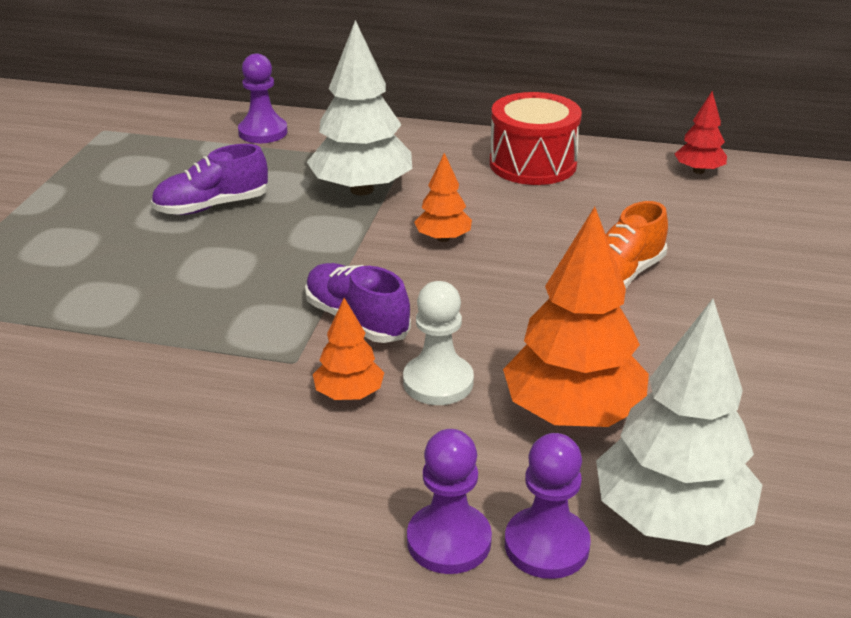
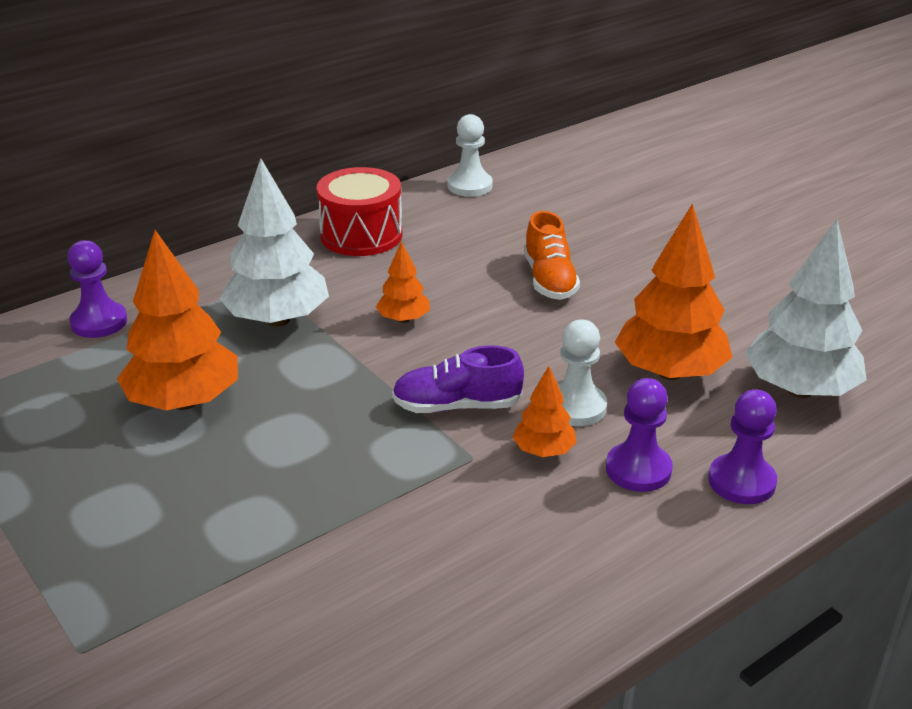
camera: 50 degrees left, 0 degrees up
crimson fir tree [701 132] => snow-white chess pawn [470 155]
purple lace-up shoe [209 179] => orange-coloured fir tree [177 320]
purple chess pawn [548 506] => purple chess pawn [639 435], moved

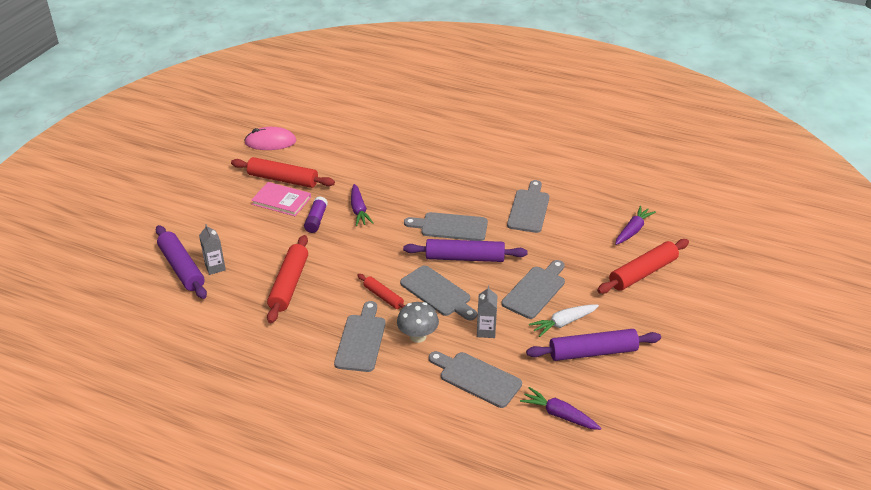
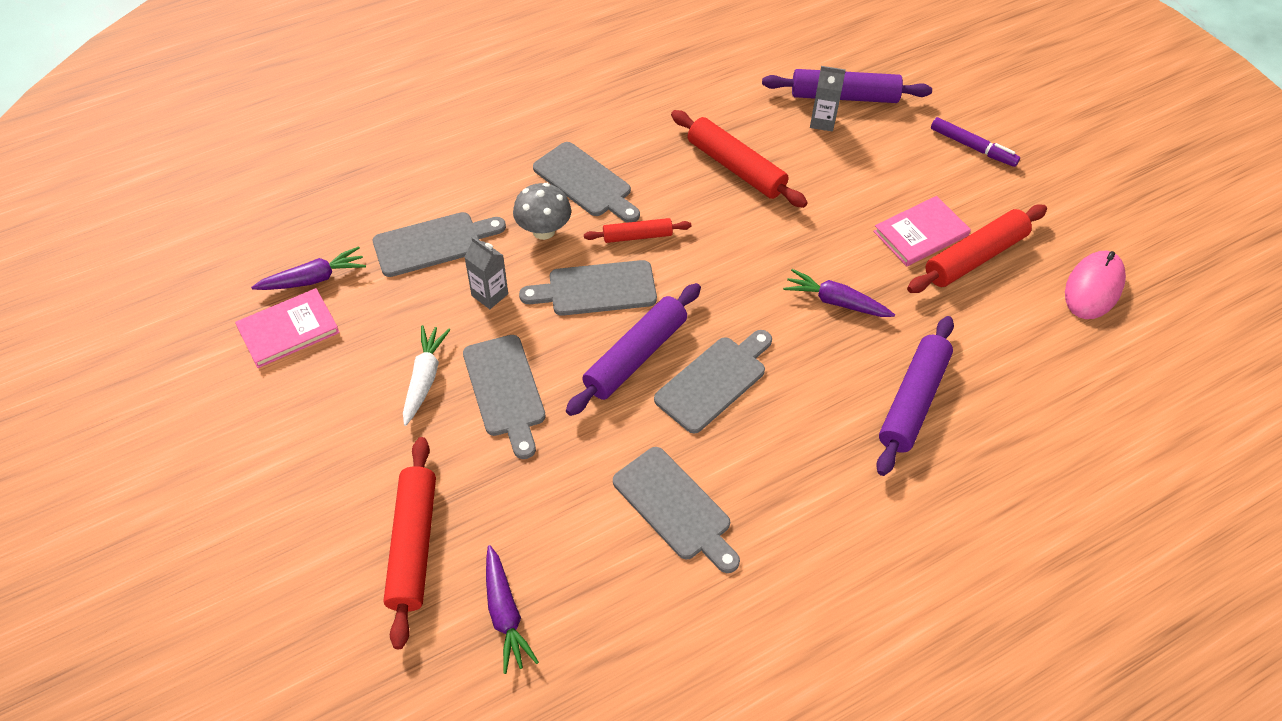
camera: 125 degrees right, 15 degrees up
purple glue stick [316 214] => nothing
purple pastry roller [593 345] => purple pastry roller [915 396], moved
nothing => purple marker pen [975 142]
nothing => rosy book [287 328]

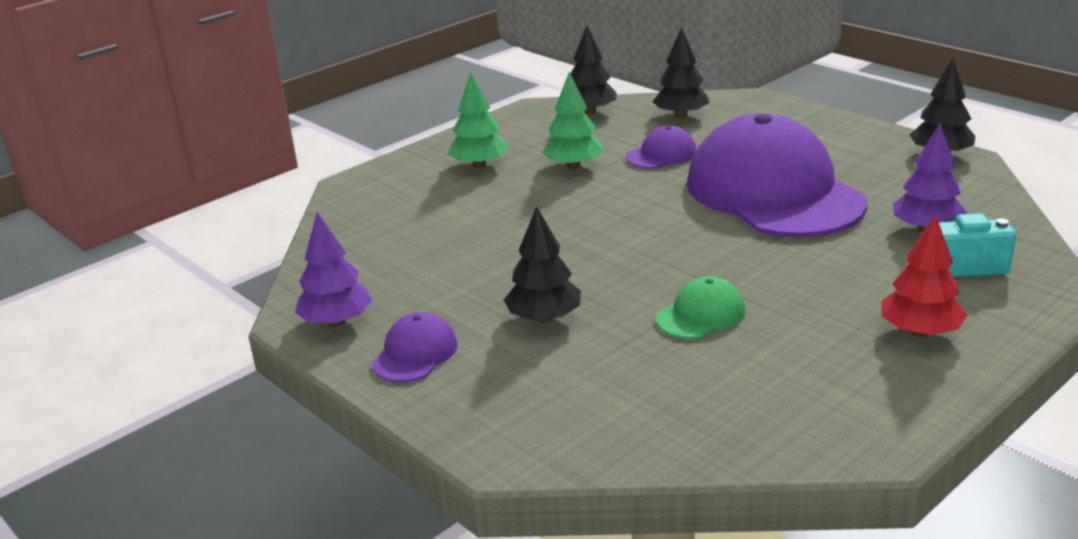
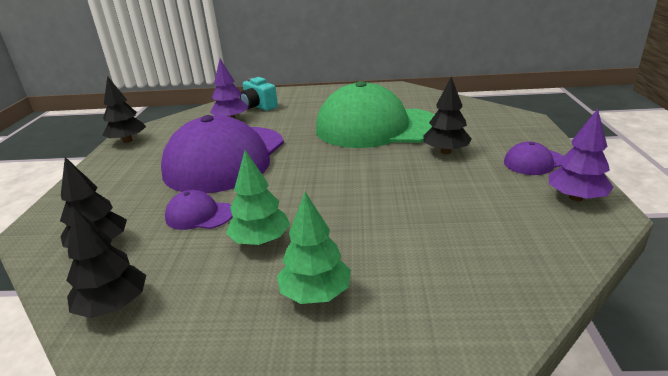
camera: 135 degrees left, 0 degrees up
crimson fir tree [924 275] => nothing
emerald cap [701 307] => emerald cap [375 114], x2.45

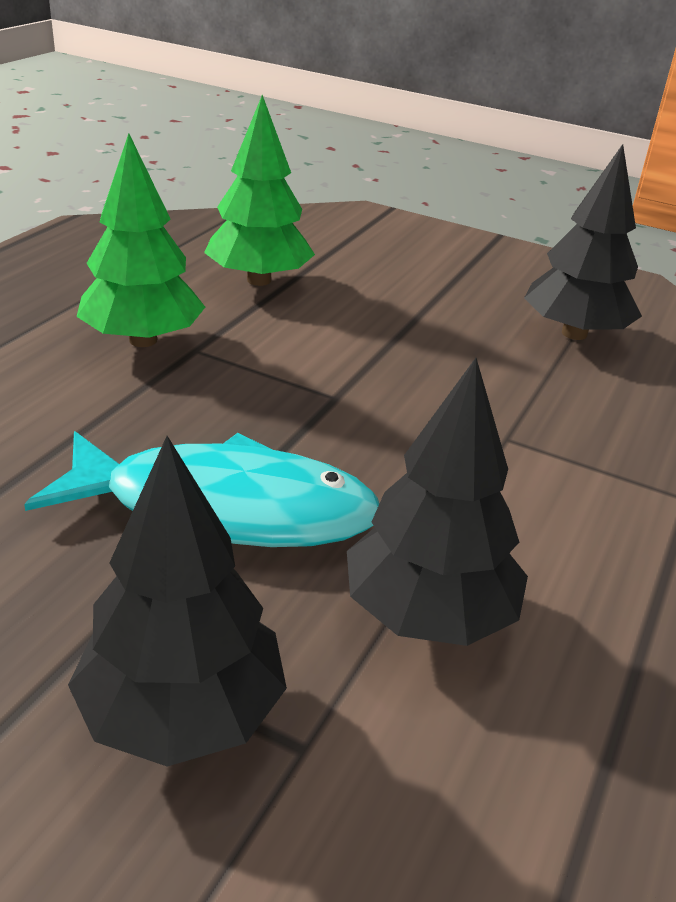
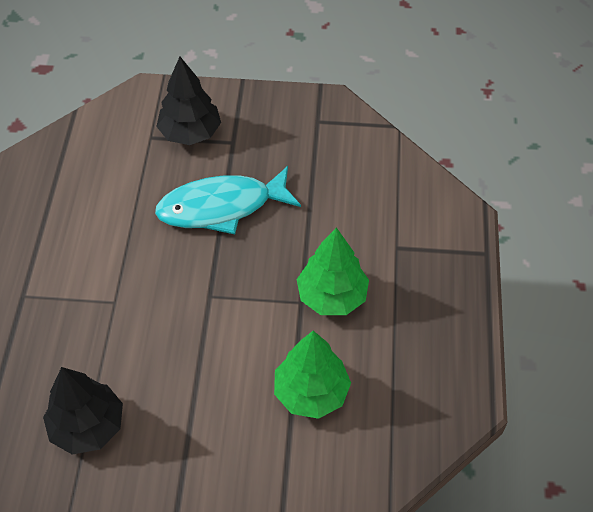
camera: 160 degrees right, 20 degrees up
ebony fir tree [437 502] => nothing

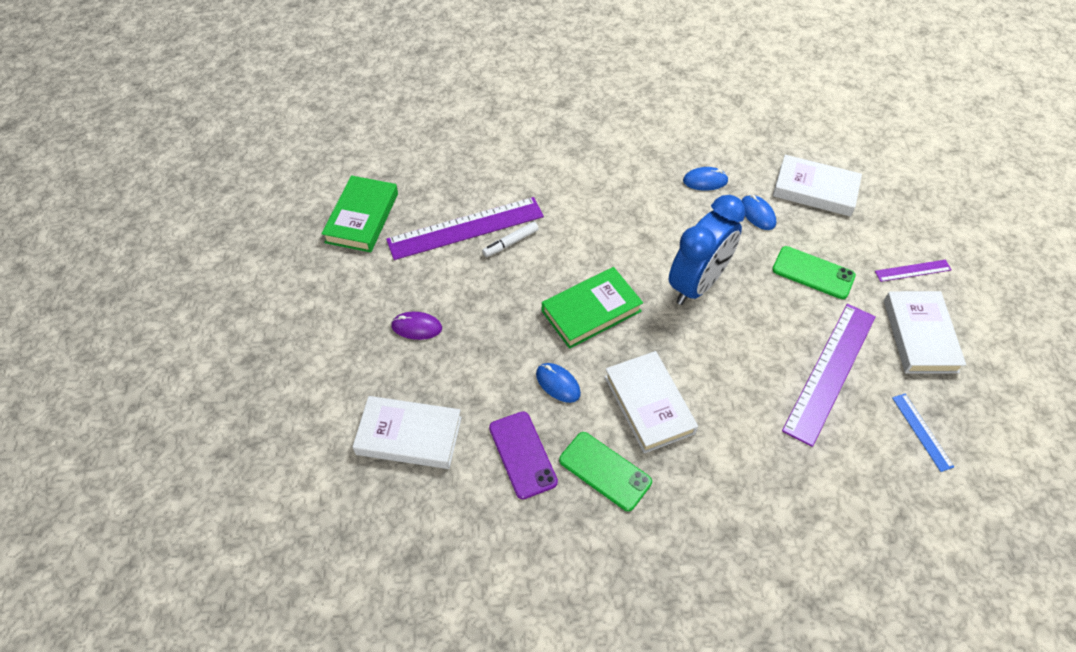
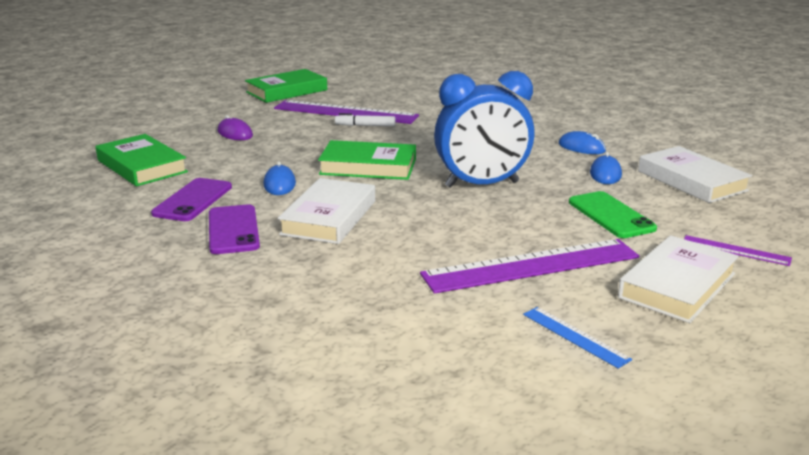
camera: 40 degrees right, 30 degrees down
cobalt measuring stick [923 433] => cobalt measuring stick [577 338], 60 degrees counterclockwise
snow-white book [407 432] => emerald book [142 160]
emerald smartphone [605 471] => purple smartphone [234 229]

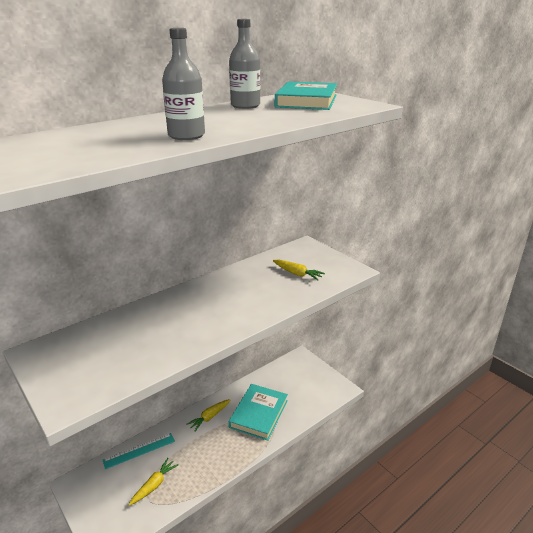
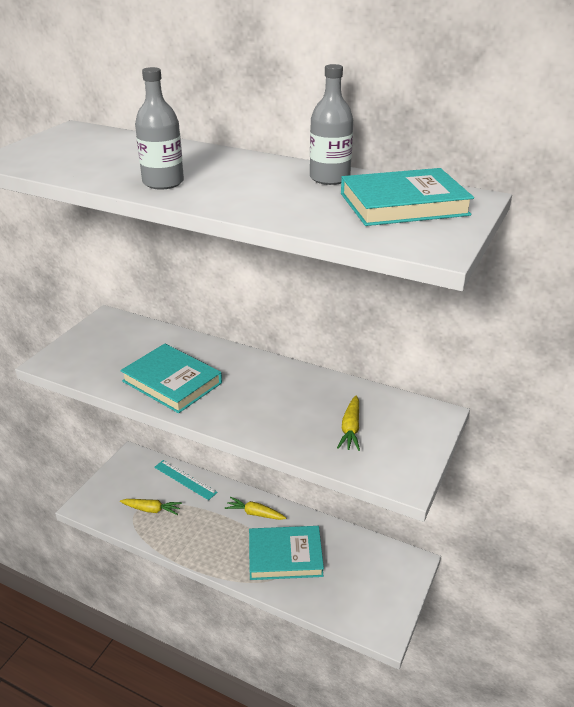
camera: 65 degrees right, 5 degrees up
nothing => teal book [171 378]

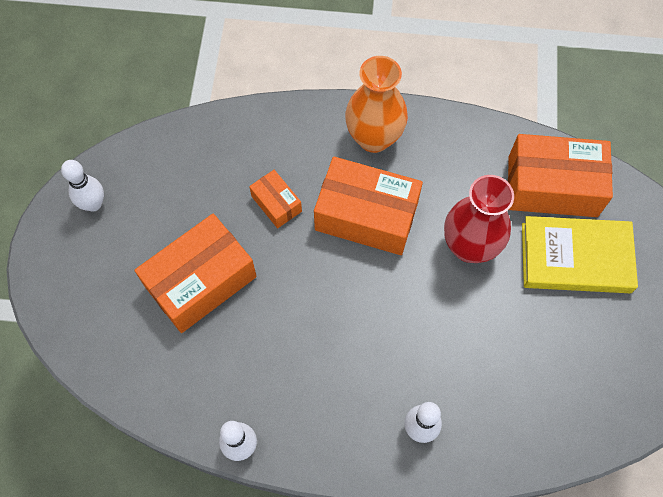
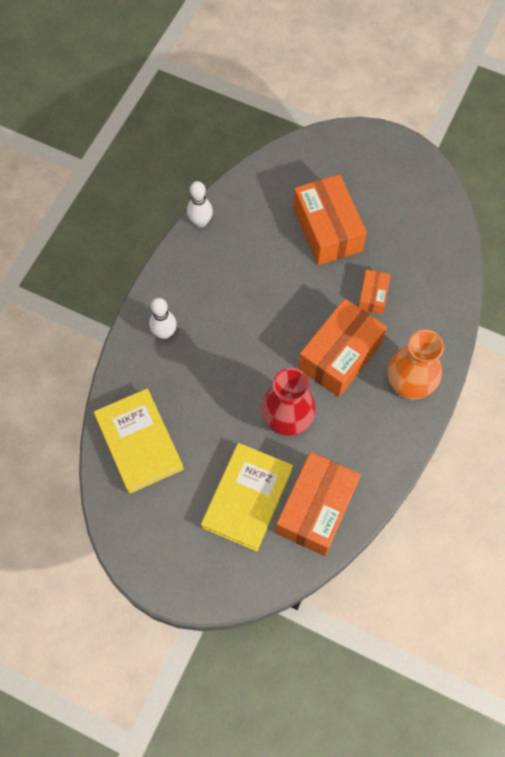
camera: 110 degrees right, 0 degrees up
snow-white bowling pin [82 186] => nothing
orange-coloured box [275 199] => orange-coloured box [374 291], 60 degrees counterclockwise
nothing => yellow book [139 441]

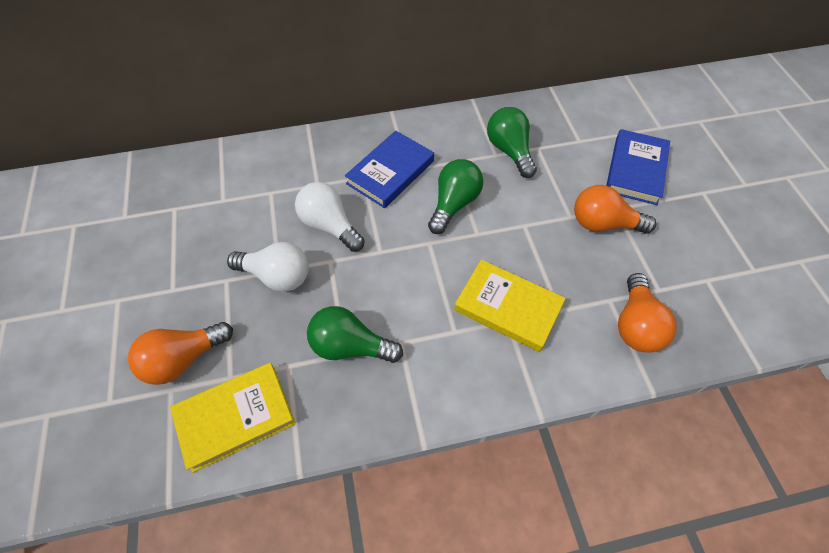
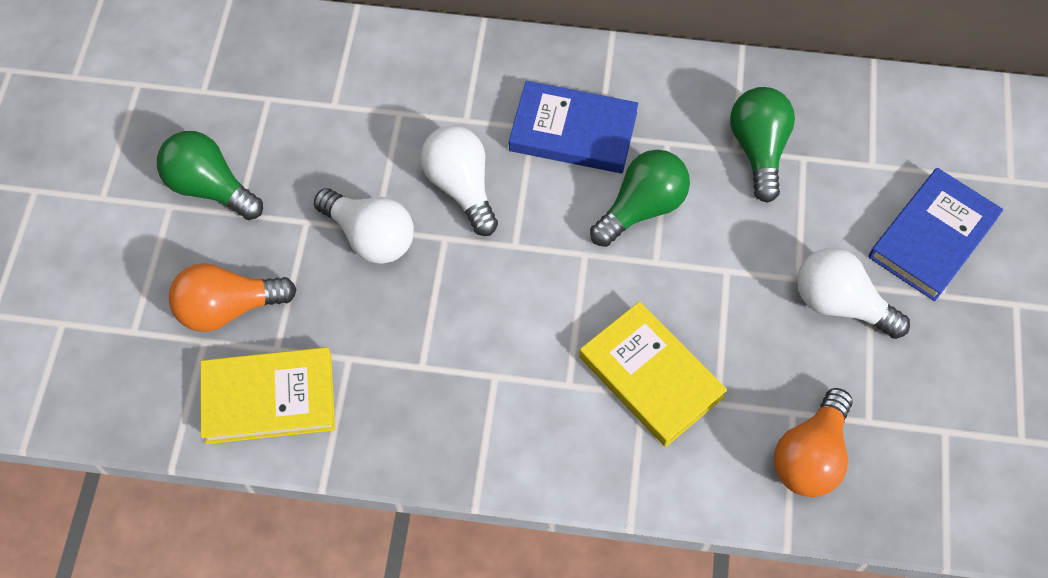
camera: 20 degrees right, 5 degrees up
cobalt book [389 169] => cobalt book [573 127], 45 degrees clockwise
orange-coloured lightbulb [615 209] => snow-white lightbulb [853 293]
emerald lightbulb [355 334] => emerald lightbulb [210 175], moved

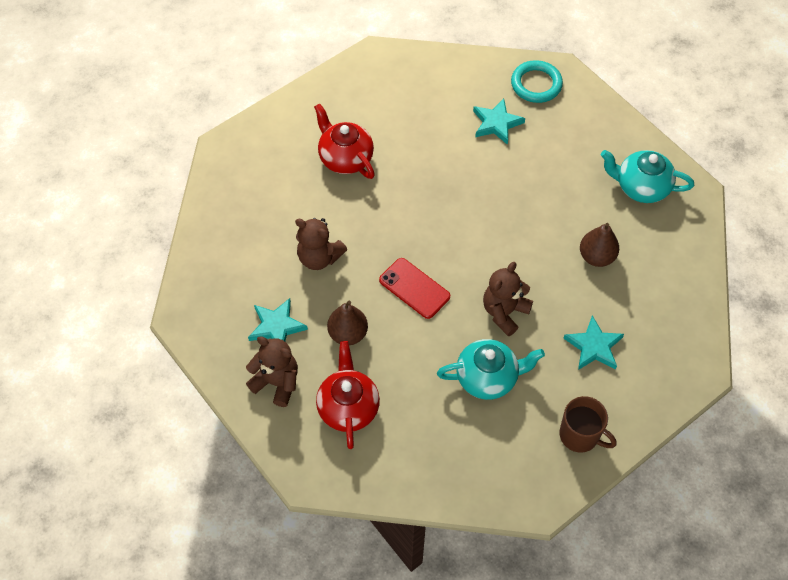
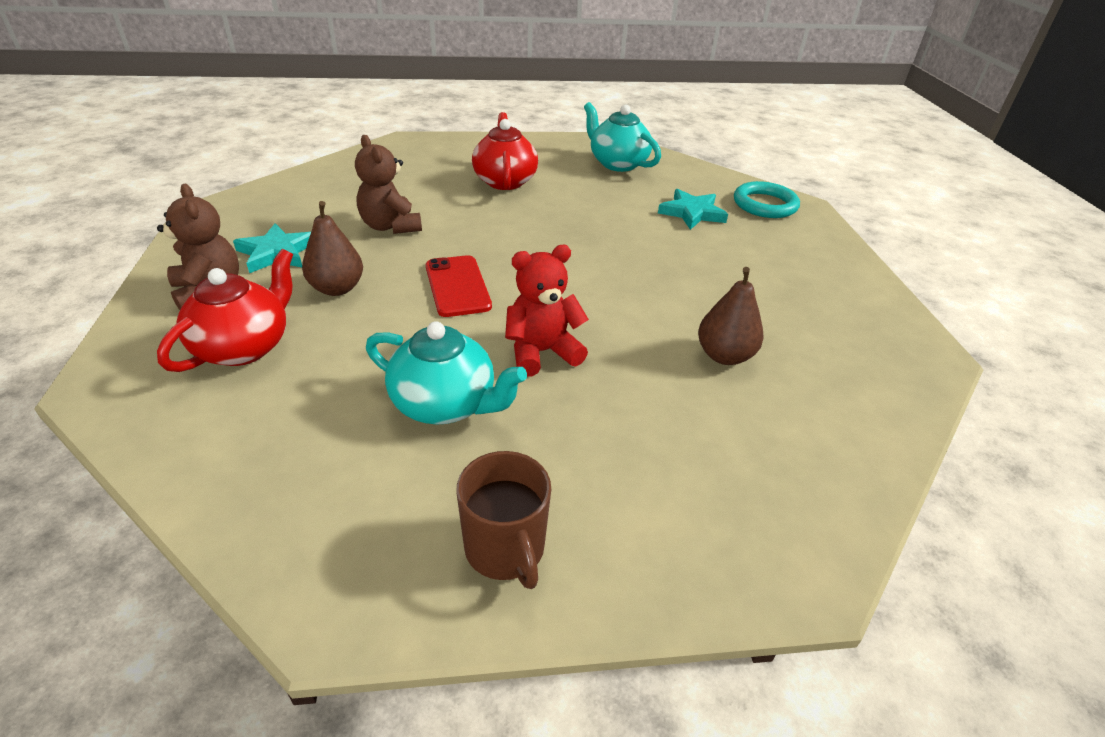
camera: 30 degrees right, 20 degrees down
teal tea pot [647 176] => teal tea pot [622 137], moved
brown teddy [508 299] => crimson teddy [547 311]
teal five-pointed star [593 342] => nothing

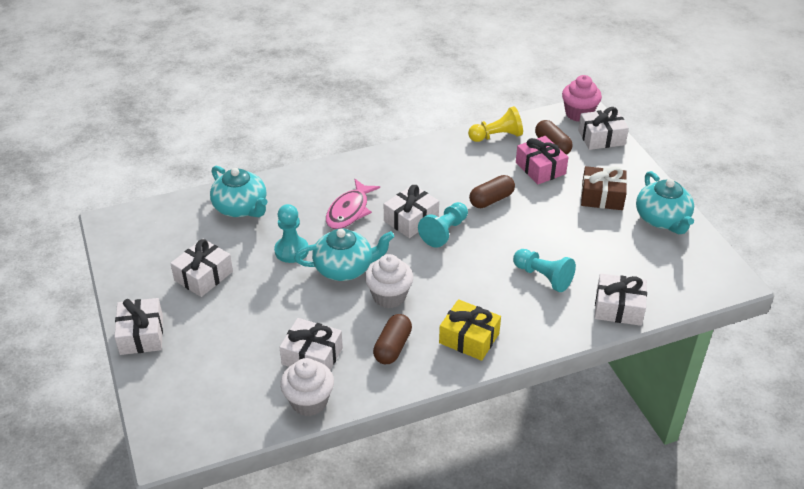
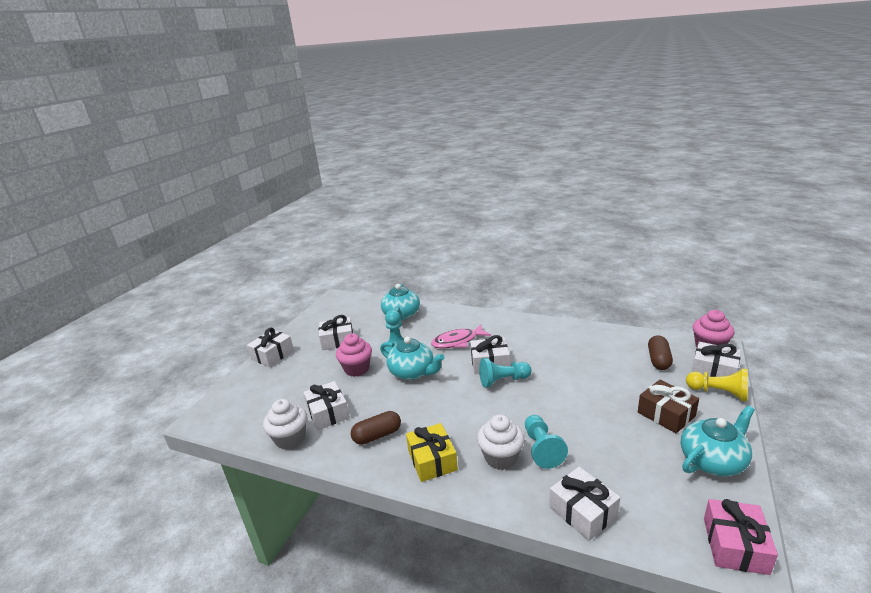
camera: 45 degrees right, 15 degrees down
yellow chess pawn [495 124] => yellow chess pawn [717 385], moved
rosy present [542 160] => rosy present [741 537], moved
teal tea pot [665 202] => teal tea pot [718 440], 150 degrees counterclockwise
brown pill shape [492 191] => nothing
snow-white muffin [389 281] => snow-white muffin [501 442], moved
nothing => rosy muffin [354 355]

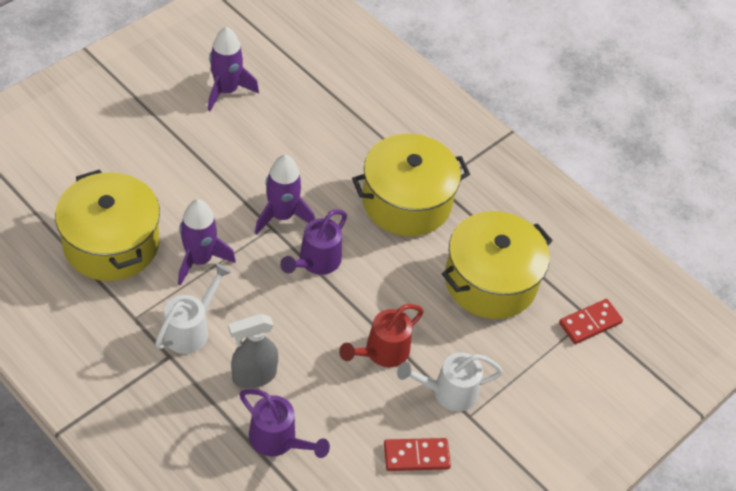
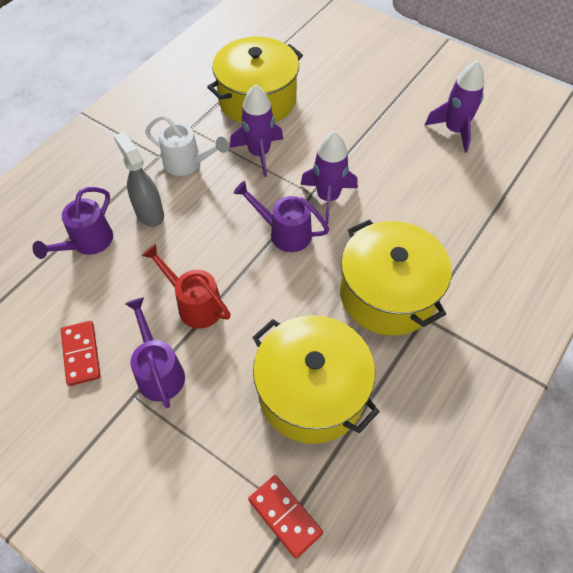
camera: 85 degrees right, 5 degrees up
snow-white watering can [450 381] => purple watering can [155 352]

